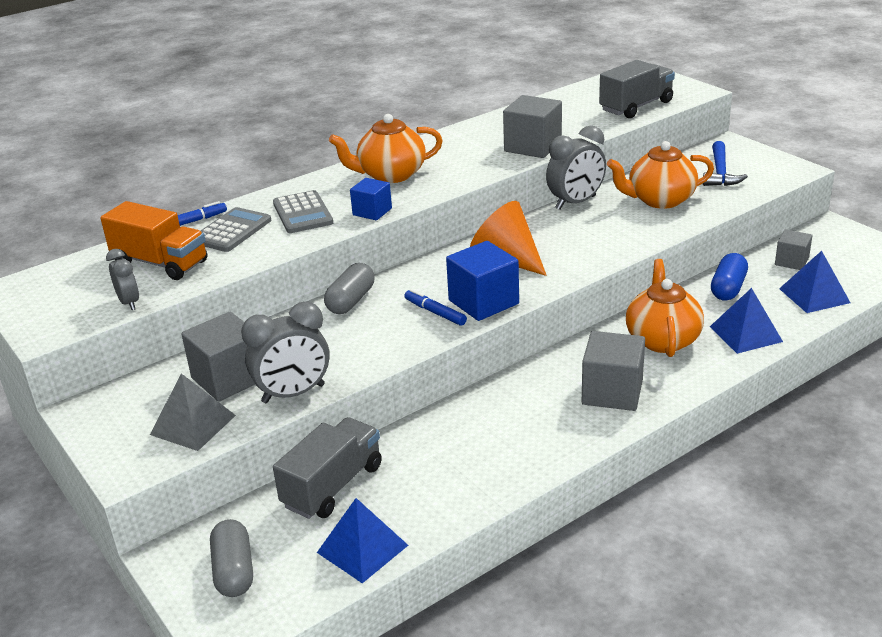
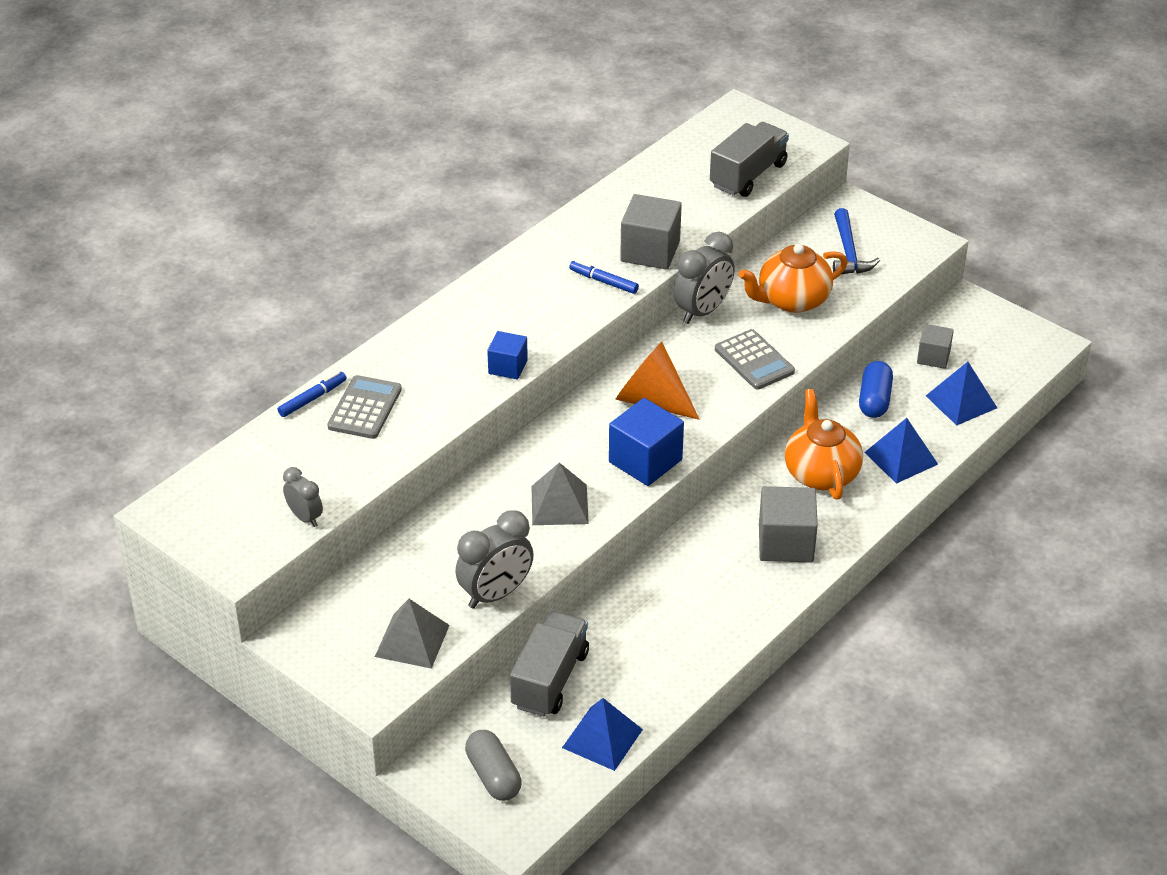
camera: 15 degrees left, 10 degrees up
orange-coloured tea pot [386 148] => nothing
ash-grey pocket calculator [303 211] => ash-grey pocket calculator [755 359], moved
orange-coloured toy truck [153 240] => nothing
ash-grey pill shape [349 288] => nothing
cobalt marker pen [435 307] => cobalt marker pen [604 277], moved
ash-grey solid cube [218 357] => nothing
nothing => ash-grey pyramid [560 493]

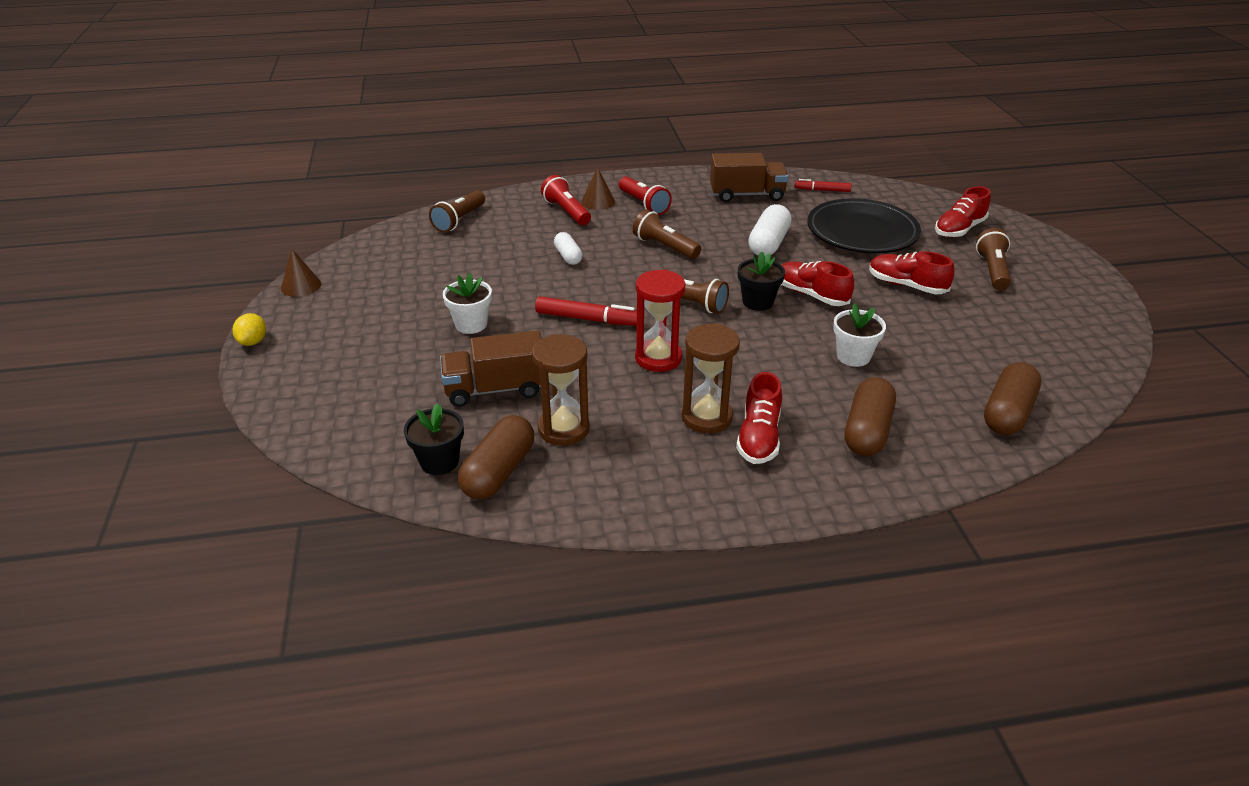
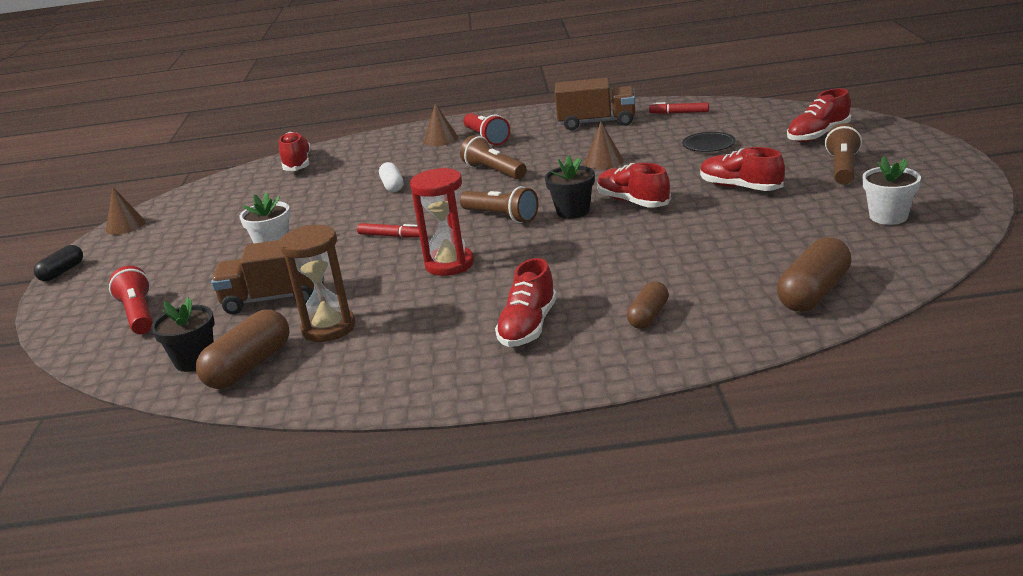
camera: 10 degrees right, 10 degrees down
crimson pocket torch [566 200] => crimson pocket torch [131 300], moved
brown pocket torch [457 211] => crimson lace-up shoe [295 151]
ebony dinner plate [864 225] => ebony dinner plate [709 142], x0.44
snow-white pill shape [769 230] => brown cone shape [604 145]
crimson marker pen [586 311] => crimson marker pen [388 230], x0.64
snow-white potted plant [859 335] => snow-white potted plant [891 190], moved
yellow citrus fruit [249 329] => ebony pill shape [58 263]
brown sand timer [711 378] => nothing
brown pill shape [870 416] => brown pill shape [648 305], x0.61

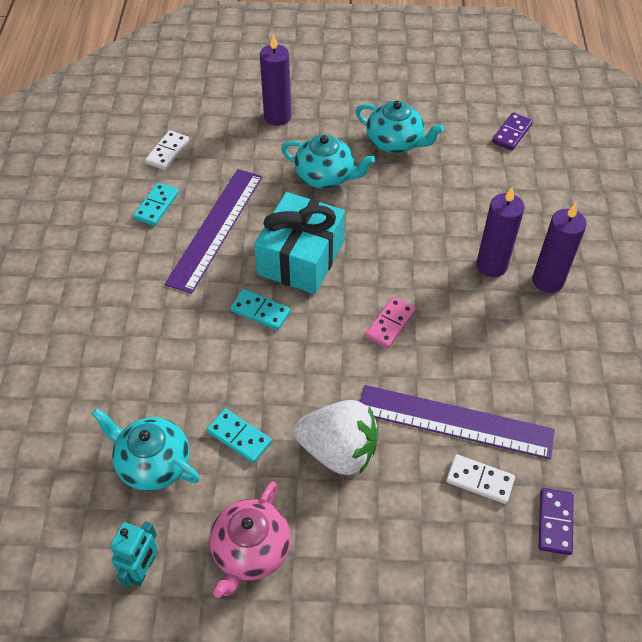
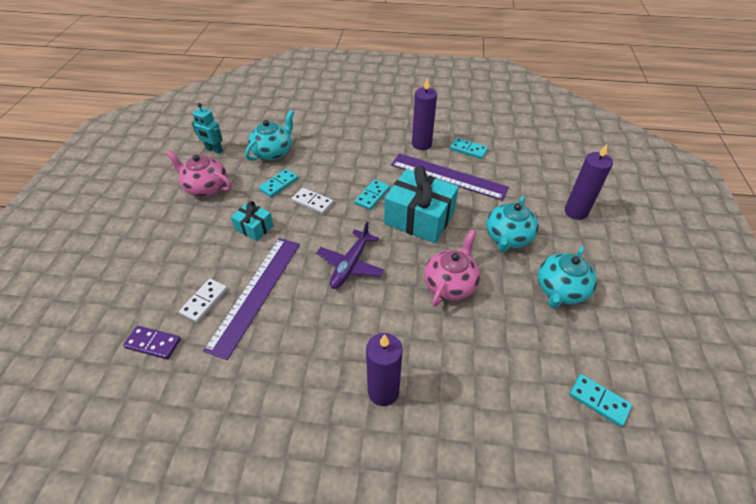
camera: 95 degrees right, 5 degrees down
purple domino [512 131] => teal domino [600 400]
snow-white domino [167 150] => snow-white domino [312 201], moved
purple wax candle [500 231] => purple wax candle [424 113], moved
rosy domino [390 323] => purple toy plane [350 255]
snow-white strawberry [335 437] => teal present [252 221]
nothing => rosy tea pot [452 268]

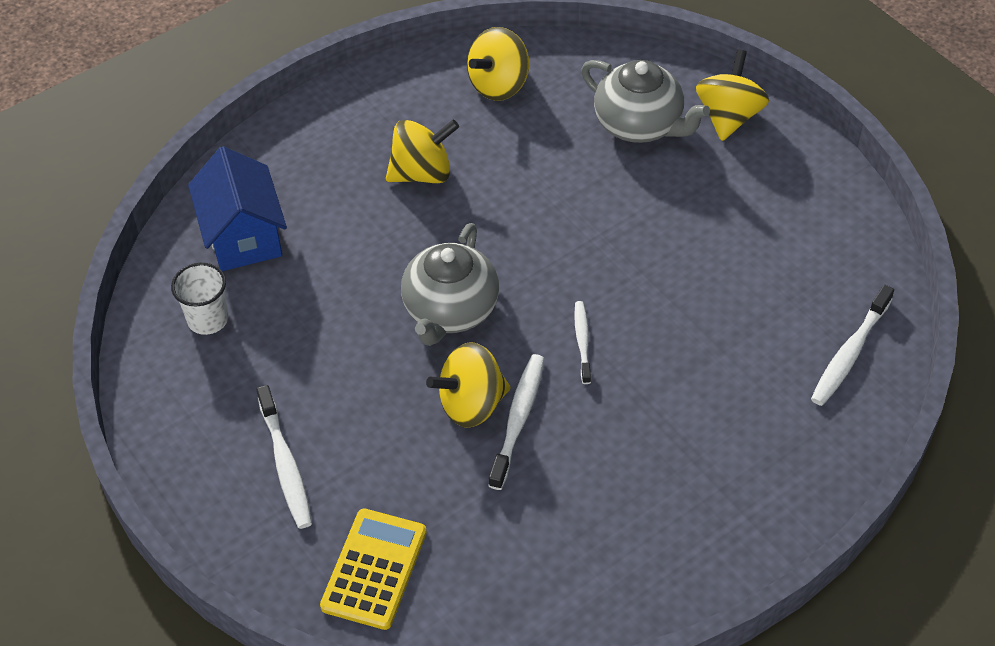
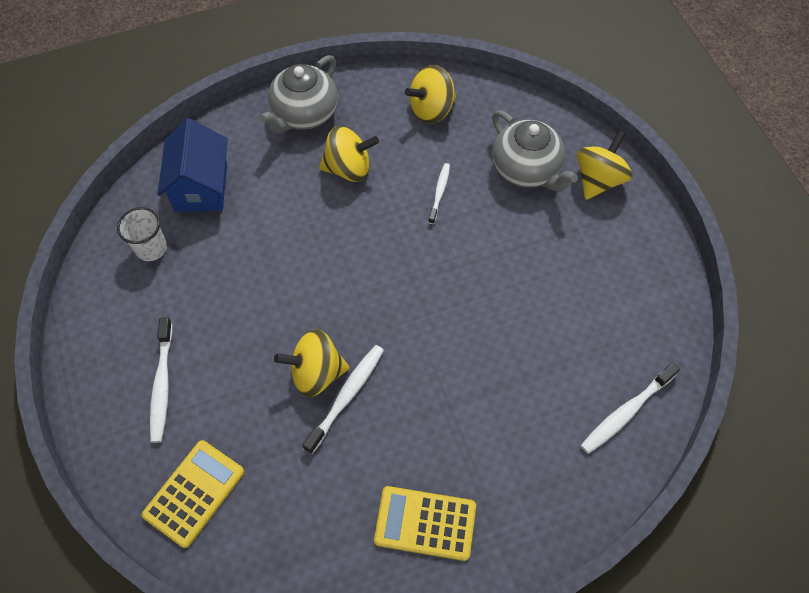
camera: 15 degrees right, 10 degrees up
ash-grey tea pot [450 284] => ash-grey tea pot [298 94], moved
snow-white toothbrush [582 342] => snow-white toothbrush [439 193], moved
nothing => yellow pocket calculator [425 523]

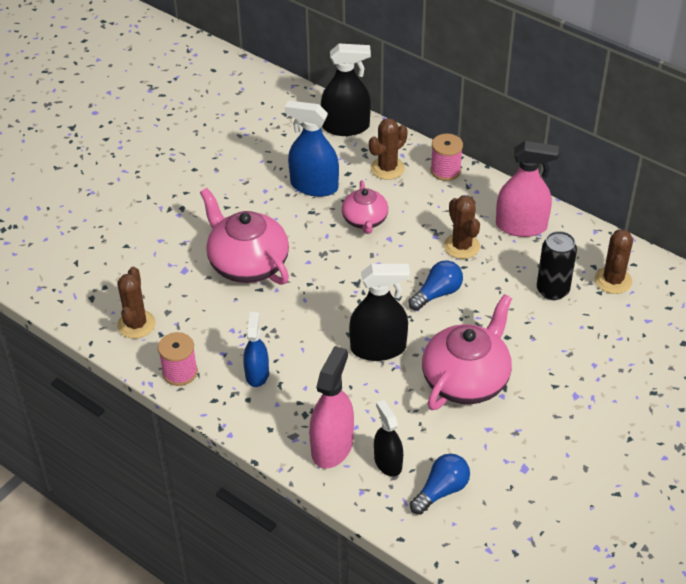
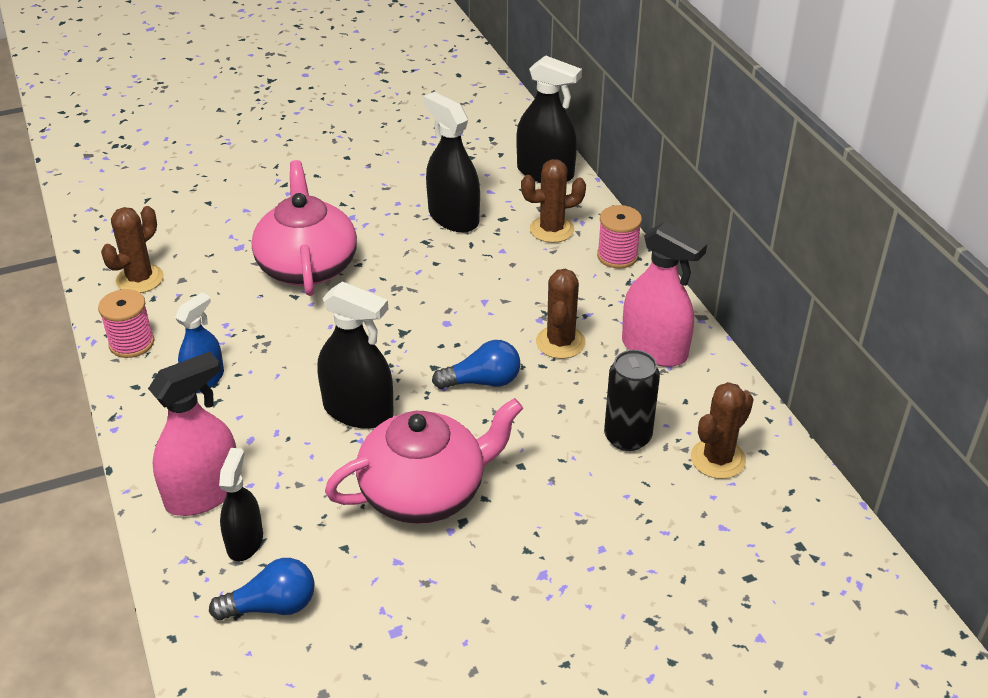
camera: 30 degrees right, 5 degrees down
cobalt spray cleaner [312 148] => ebony spray cleaner [451 162]
rosy tea pot [365 207] => nothing

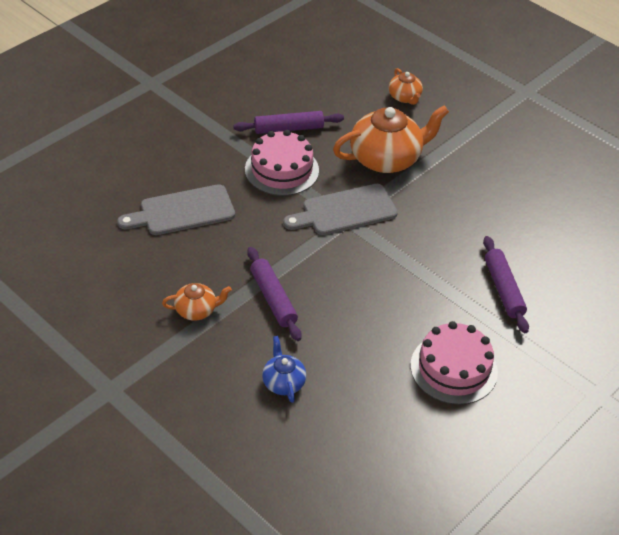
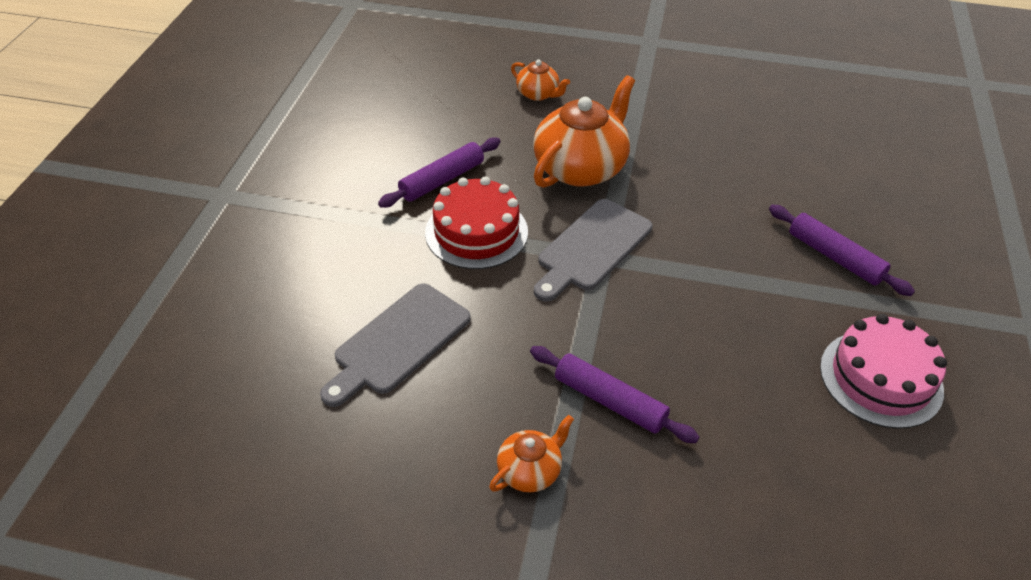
camera: 30 degrees left, 0 degrees up
rosy layer cake [282 163] => crimson layer cake [476 223]
cobalt tea pot [284 369] => nothing

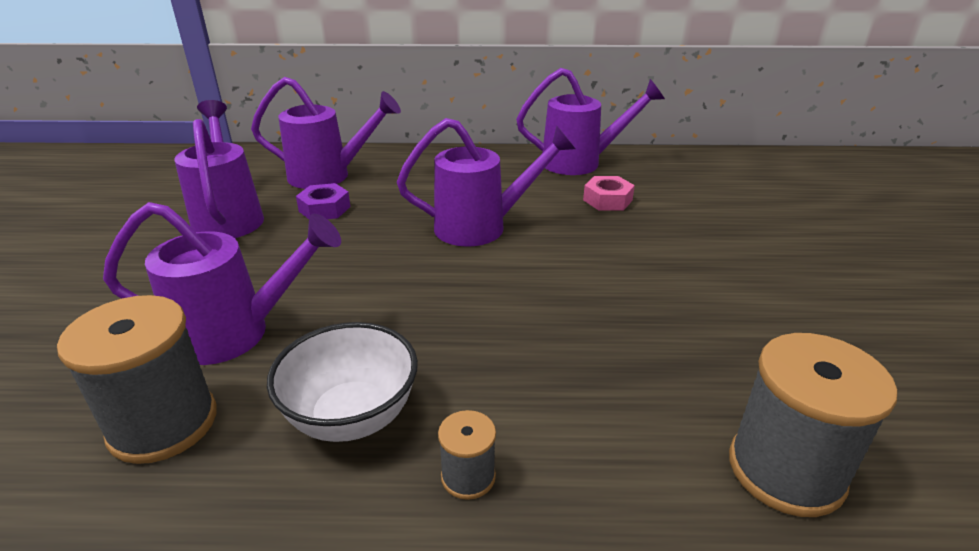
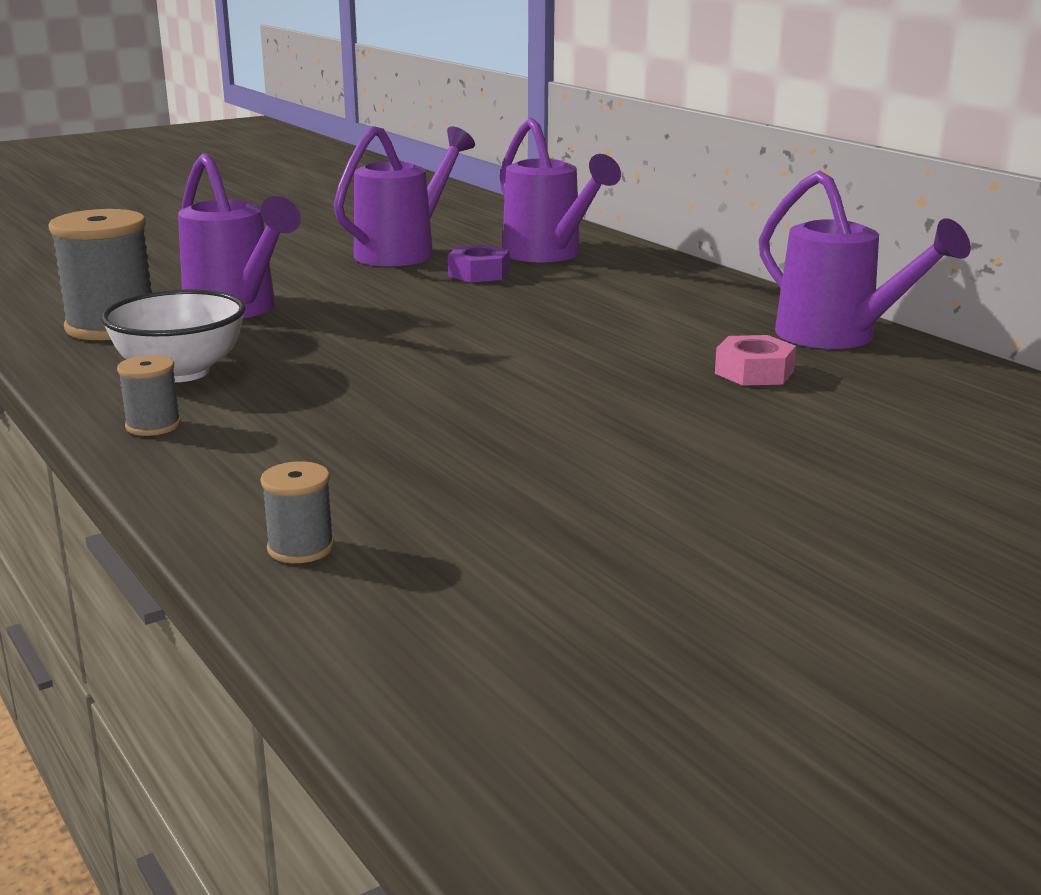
camera: 55 degrees right, 10 degrees down
purple watering can [486 182] => nothing
ash-grey spool [813 425] => ash-grey spool [297 512], x0.49

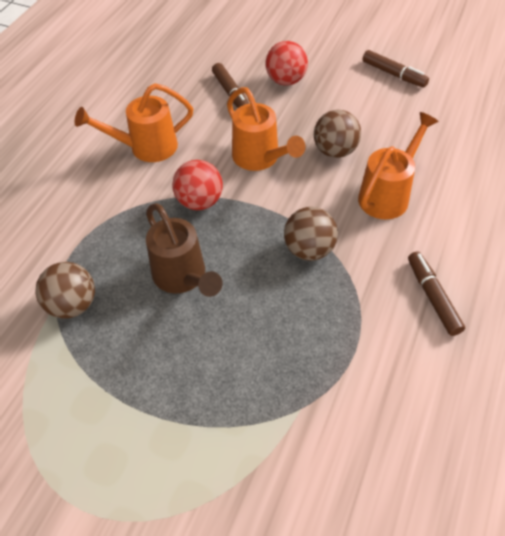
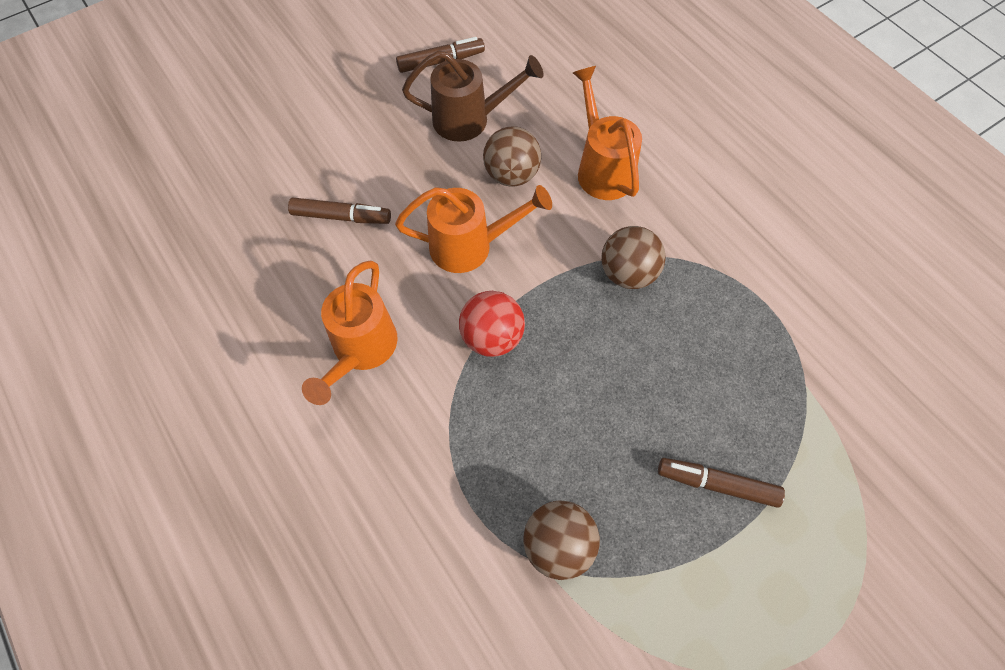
camera: 60 degrees left, 10 degrees up
crimson play ball [287 63] => nothing
brown watering can [184 250] => brown watering can [472 96], moved
brown marker pen [436 293] => brown marker pen [721 483], moved

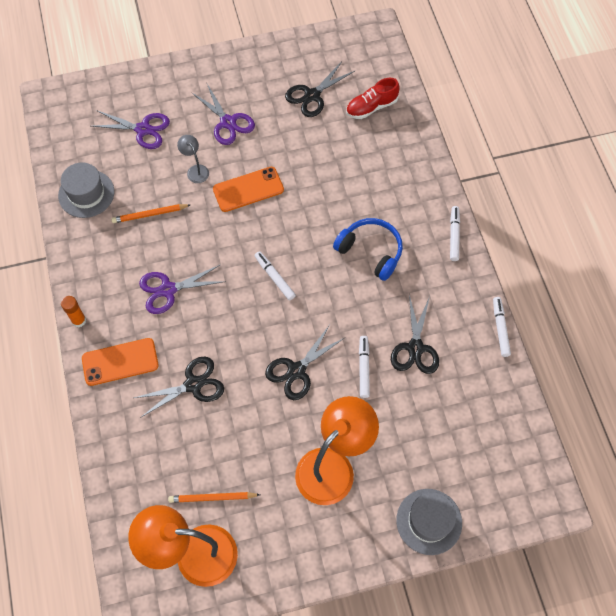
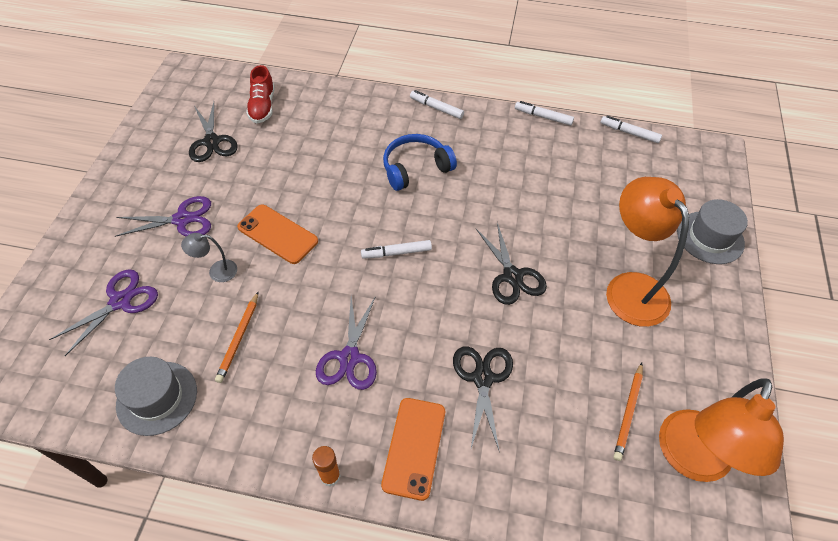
camera: 65 degrees left, 10 degrees down
orange-coloured smartphone [248 189] => orange-coloured smartphone [277 234], 60 degrees counterclockwise
ebony shears [415 334] => nothing
snow-white marker pen [364 367] => snow-white marker pen [631 129], moved

